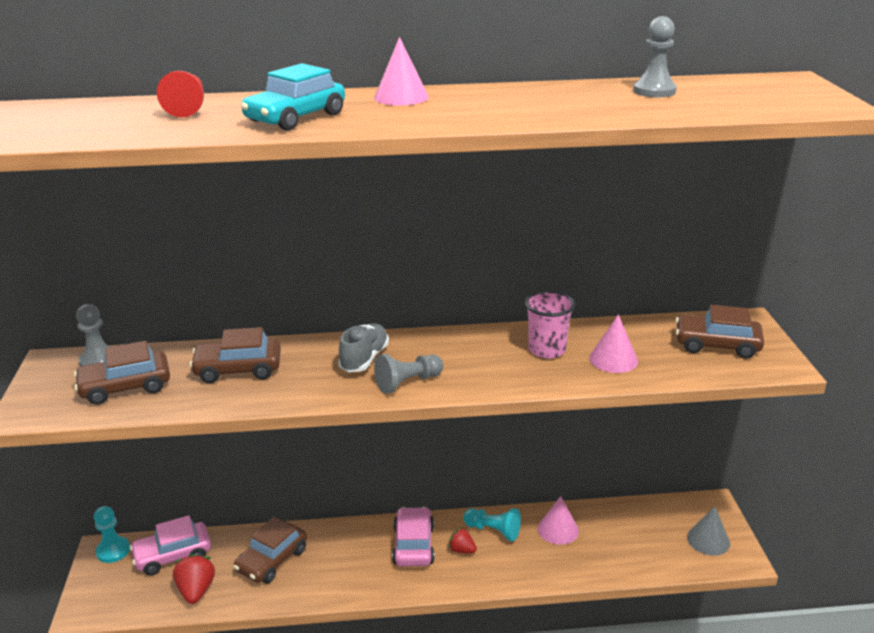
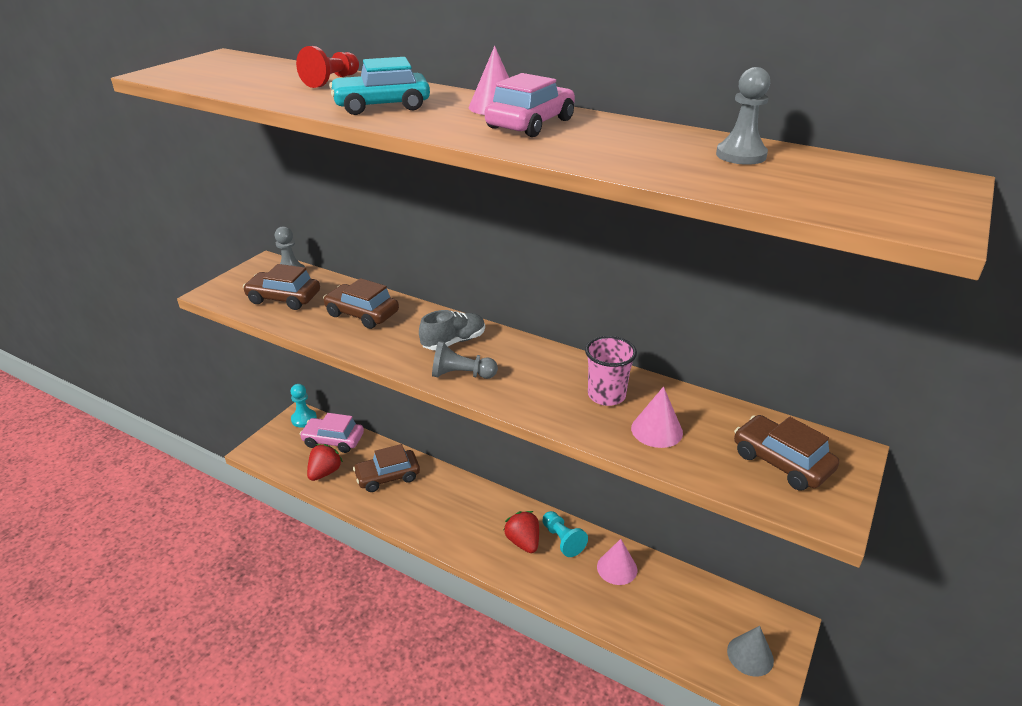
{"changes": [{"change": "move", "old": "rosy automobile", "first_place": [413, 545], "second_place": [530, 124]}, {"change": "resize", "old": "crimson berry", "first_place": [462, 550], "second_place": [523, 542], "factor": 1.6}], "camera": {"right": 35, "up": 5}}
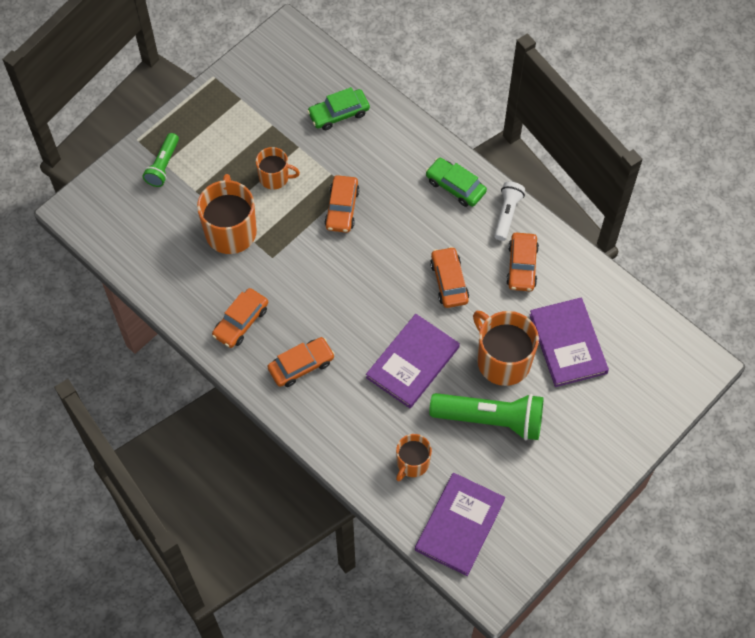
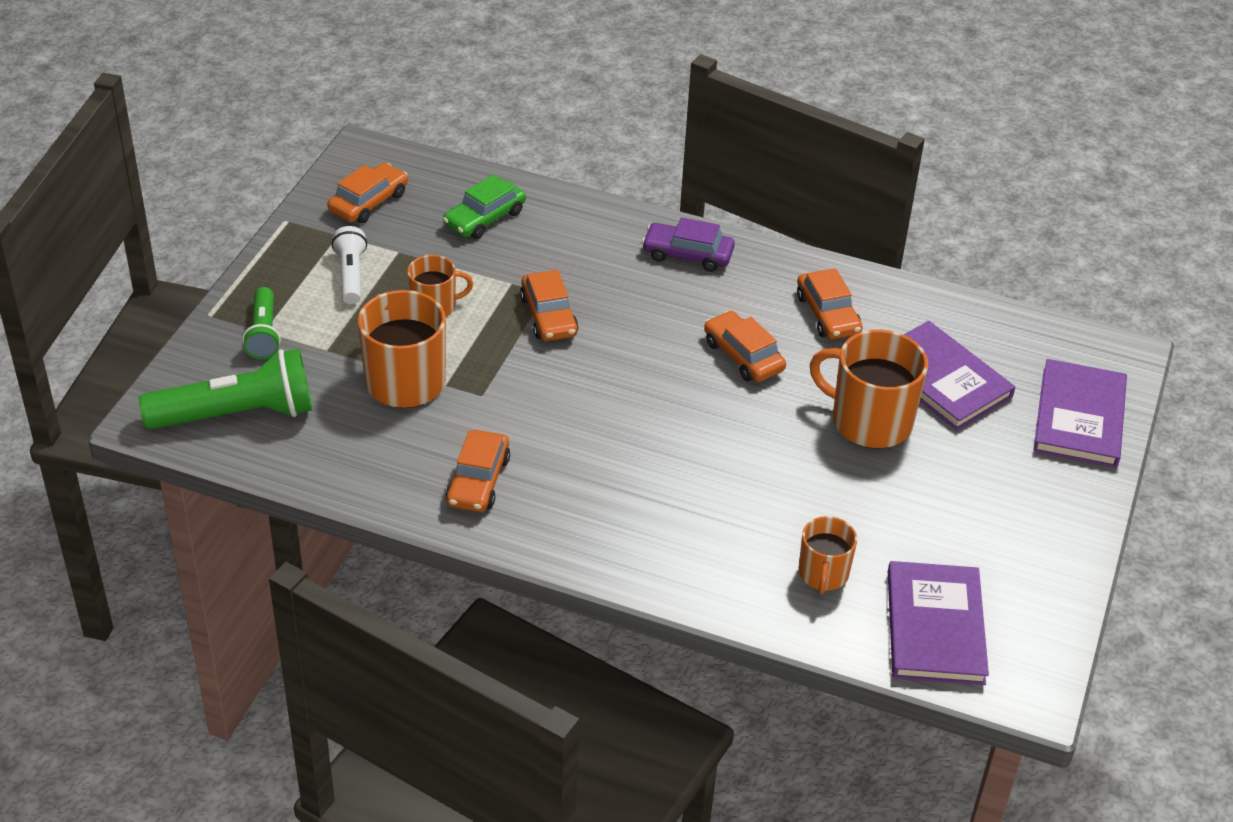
{"changes": [{"change": "move", "old": "emerald torch", "first_place": [490, 420], "second_place": [237, 414]}, {"change": "move", "old": "bright orange automobile", "first_place": [301, 365], "second_place": [368, 202]}, {"change": "move", "old": "snow-white torch", "first_place": [507, 214], "second_place": [351, 275]}, {"change": "recolor", "old": "emerald automobile", "new": "royal purple automobile", "first_place": [455, 186], "second_place": [687, 254]}, {"change": "move", "old": "royal purple hardback", "first_place": [412, 362], "second_place": [1079, 417]}], "camera": {"right": -25, "up": -20}}
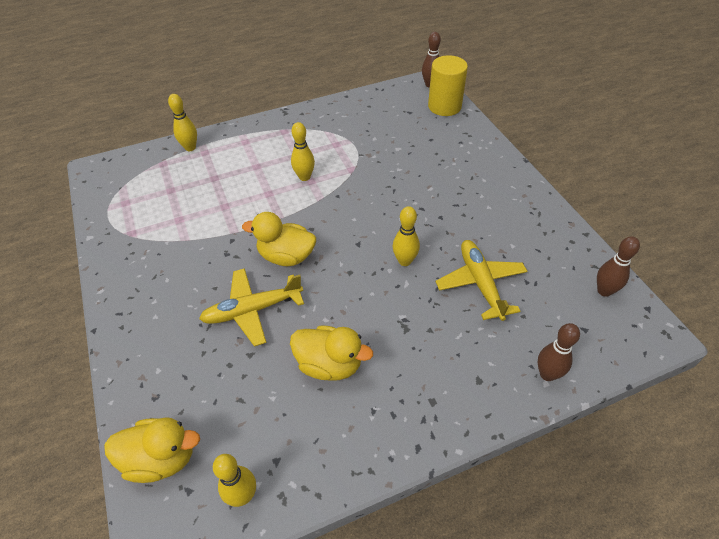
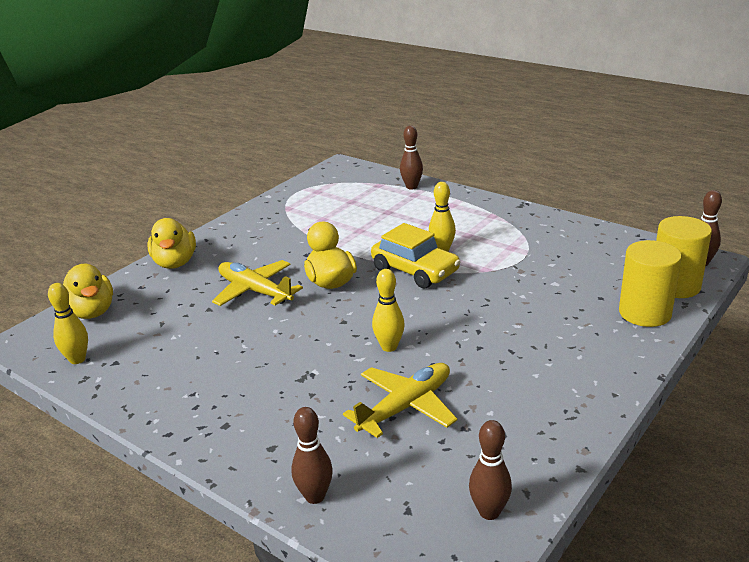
{"changes": [{"change": "move", "old": "yellow rubber duck", "first_place": [329, 364], "second_place": [175, 263]}, {"change": "insert", "new": "yellow automobile", "second_place": [415, 271]}, {"change": "recolor", "old": "yellow skittle", "new": "brown skittle", "first_place": [190, 148], "second_place": [411, 187]}, {"change": "insert", "new": "yellow cylinder", "second_place": [645, 313]}], "camera": {"right": 60, "up": -20}}
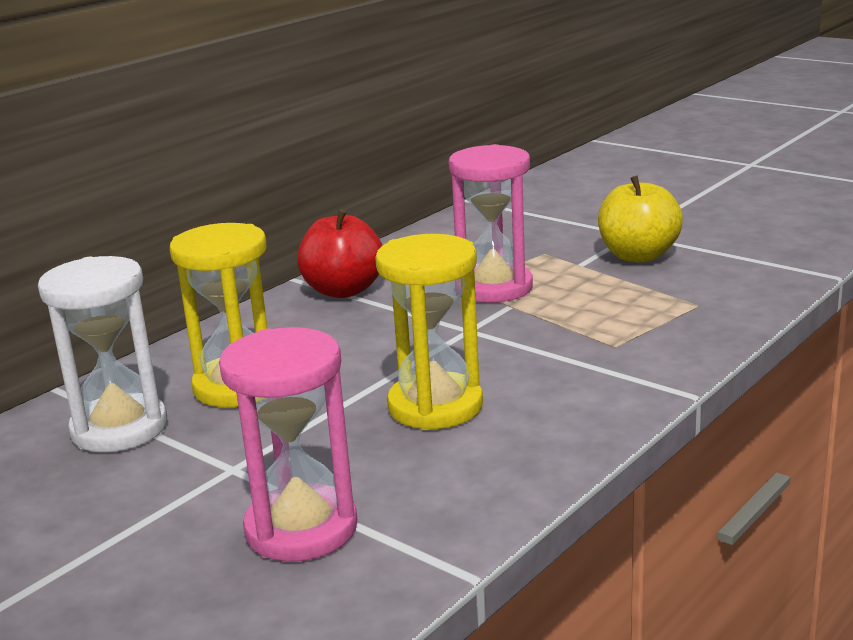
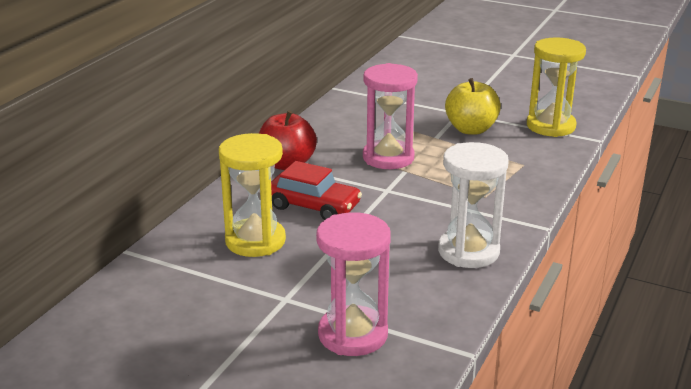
{"changes": [{"change": "insert", "new": "crimson automobile", "second_place": [313, 206]}, {"change": "move", "old": "snow-white sandglass", "first_place": [119, 429], "second_place": [468, 251]}, {"change": "move", "old": "yellow sandglass", "first_place": [435, 406], "second_place": [550, 126]}], "camera": {"right": -15, "up": 5}}
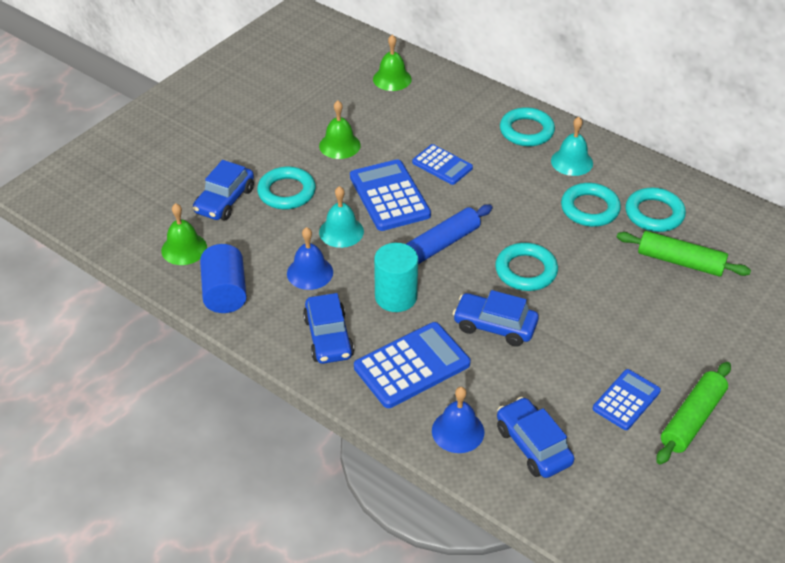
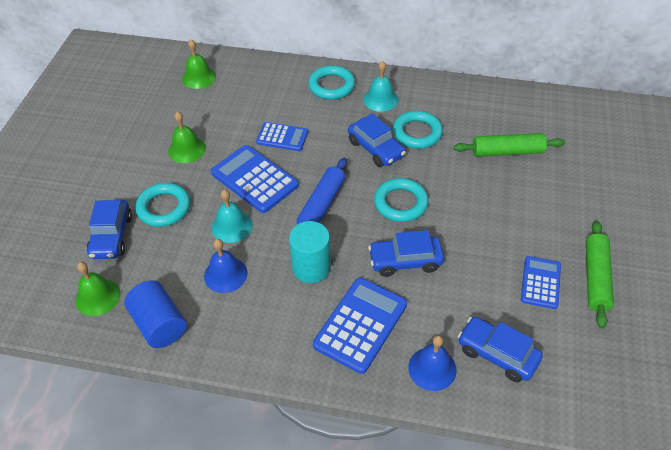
{"changes": [{"change": "move", "old": "cobalt automobile", "first_place": [328, 337], "second_place": [376, 148]}, {"change": "delete", "old": "aqua torus", "first_place": [654, 214]}], "camera": {"right": -25, "up": 5}}
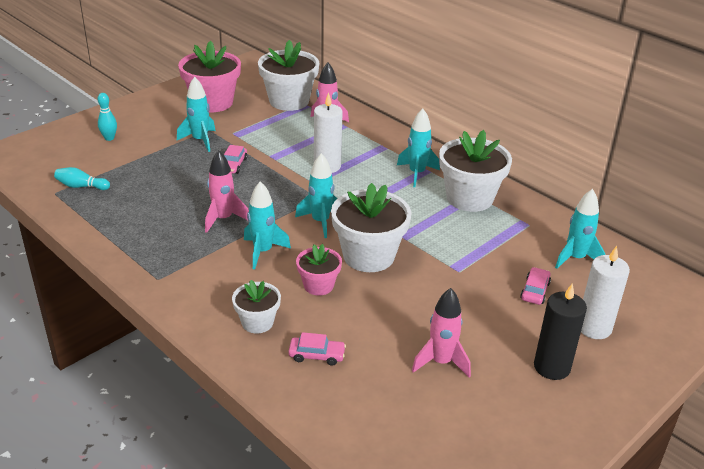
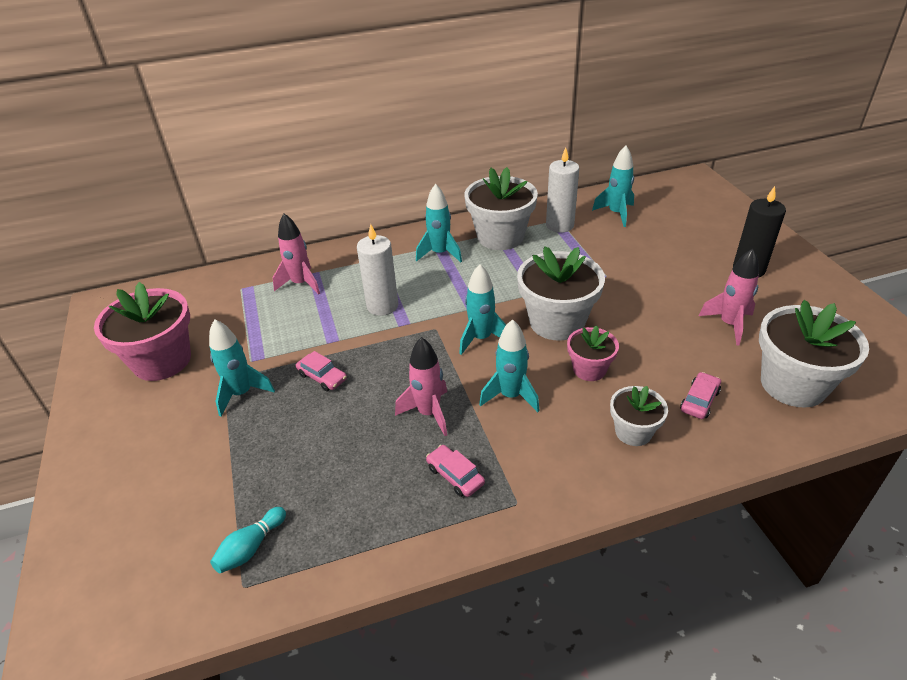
{"changes": [{"change": "move", "old": "rosy automobile", "first_place": [535, 291], "second_place": [455, 475]}, {"change": "move", "old": "snow-white wax candle", "first_place": [594, 328], "second_place": [559, 225]}, {"change": "move", "old": "snow-white flower pot", "first_place": [289, 101], "second_place": [793, 384]}, {"change": "delete", "old": "aqua skittle", "first_place": [109, 138]}], "camera": {"right": -60, "up": 5}}
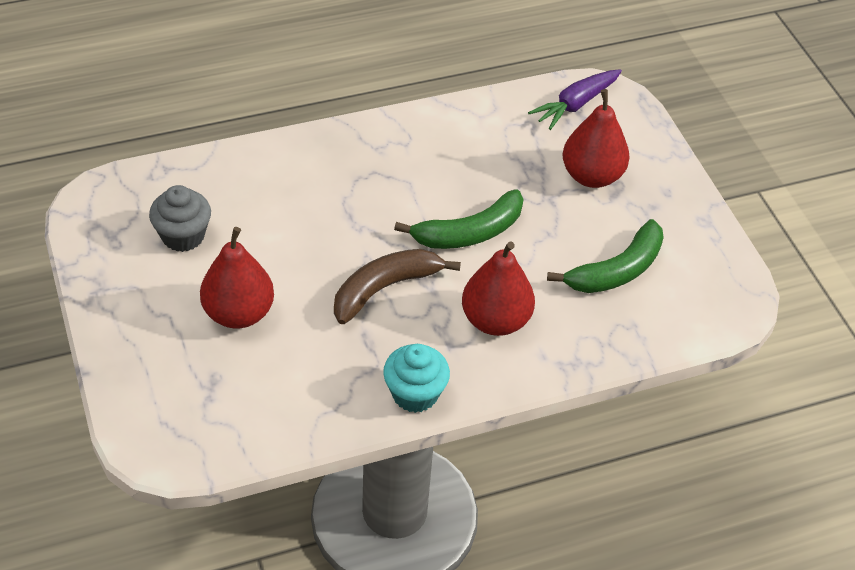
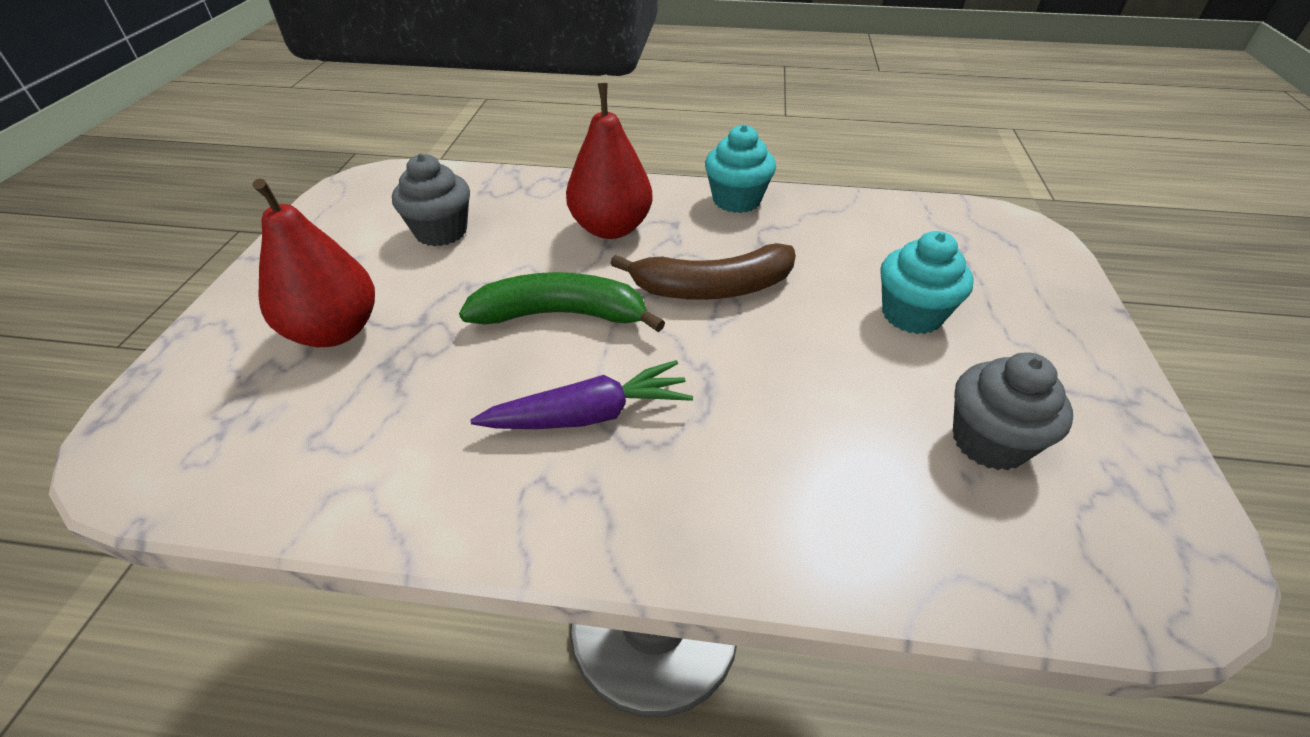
{"changes": [{"change": "replace", "old": "emerald banana fruit", "new": "gray fairy cake", "first_place": [616, 270], "second_place": [441, 232]}, {"change": "move", "old": "royal purple carrot", "first_place": [575, 105], "second_place": [590, 415]}, {"change": "replace", "old": "crimson pear fruit", "new": "aqua fairy cake", "first_place": [238, 313], "second_place": [911, 314]}], "camera": {"right": -150, "up": -5}}
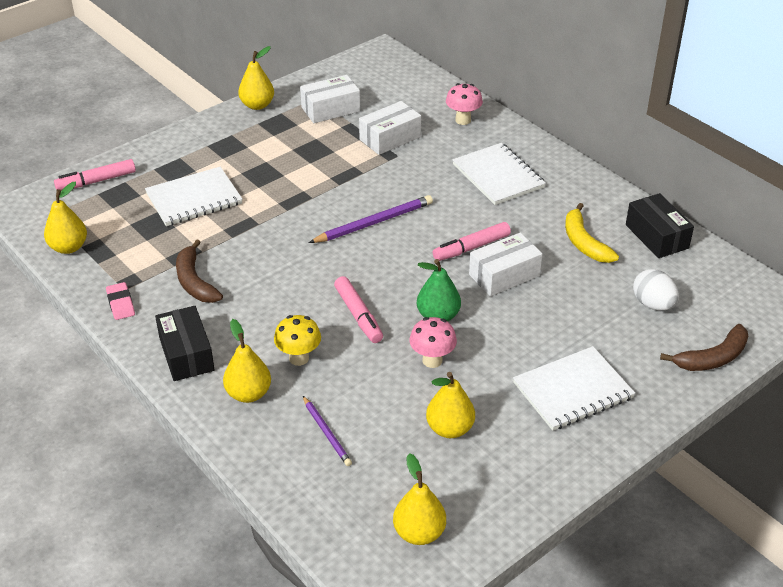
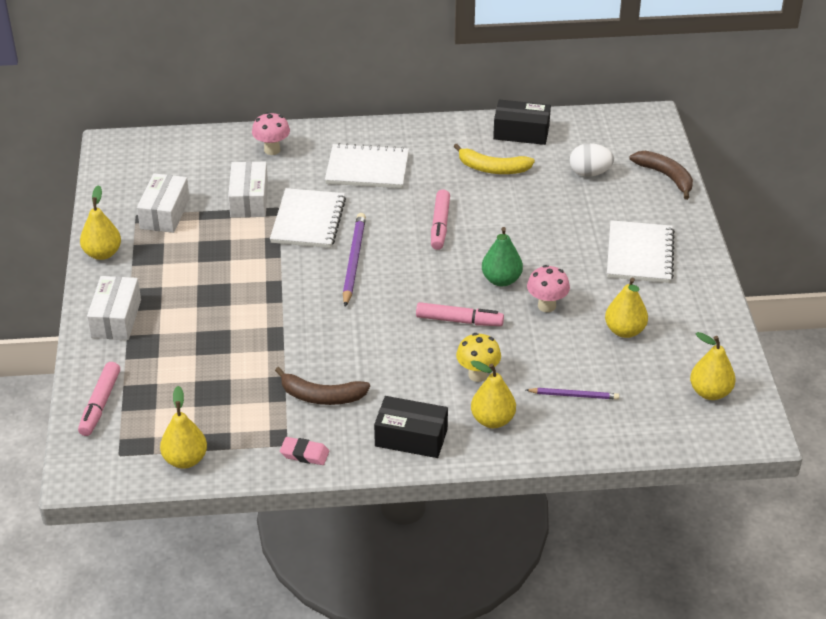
{"changes": [{"change": "move", "old": "snow-white parcel", "first_place": [504, 275], "second_place": [116, 318]}, {"change": "move", "old": "snow-white notepad", "first_place": [194, 199], "second_place": [308, 220]}, {"change": "rotate", "old": "brown banana fruit", "first_place": [712, 358], "second_place": [666, 176], "degrees": -45}], "camera": {"right": -55, "up": 0}}
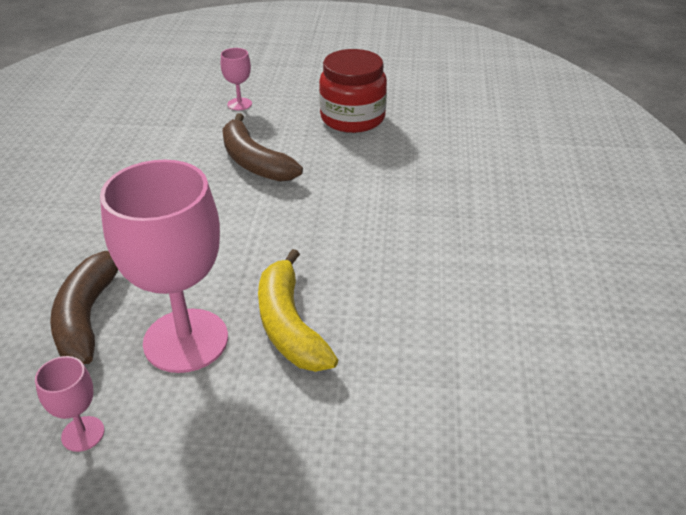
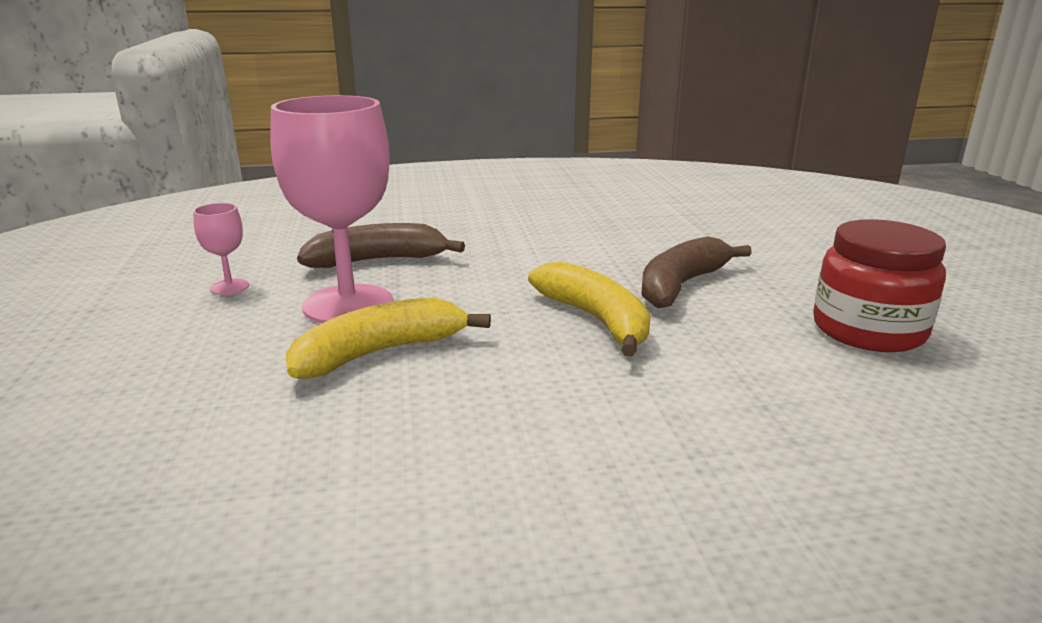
{"changes": [{"change": "insert", "new": "yellow banana fruit", "second_place": [596, 320]}, {"change": "delete", "old": "rosy chalice", "first_place": [239, 104]}], "camera": {"right": 75, "up": -15}}
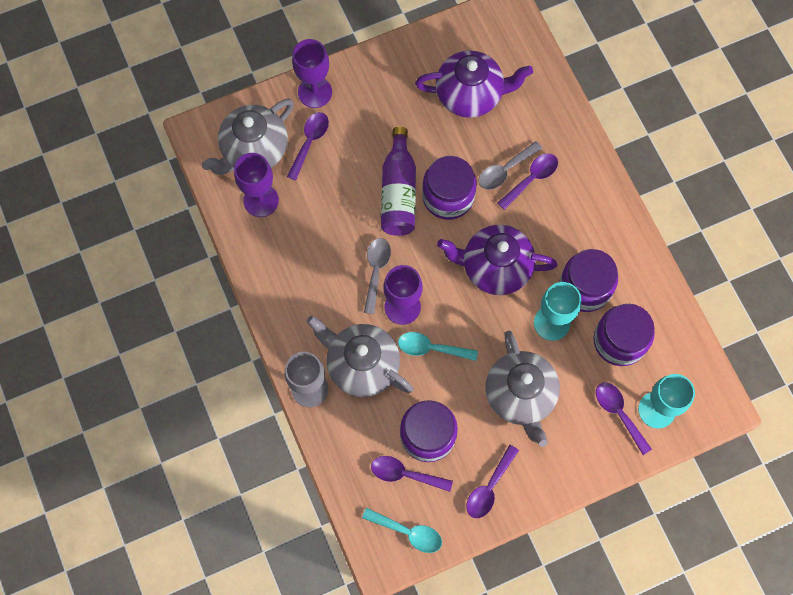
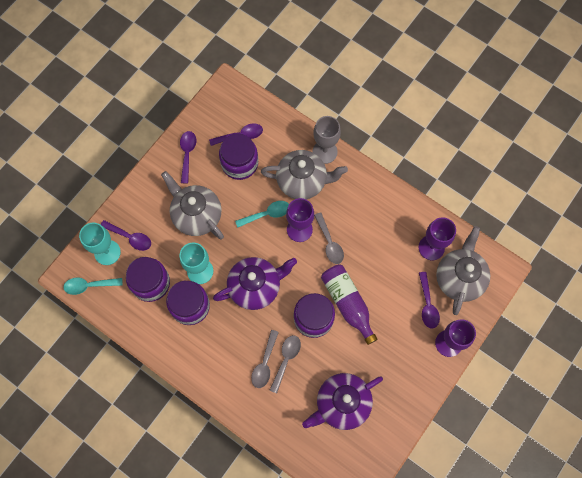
{"changes": [{"change": "move", "old": "aqua spoon", "first_place": [408, 532], "second_place": [89, 285]}, {"change": "recolor", "old": "royal purple spoon", "new": "gray spoon", "first_place": [531, 179], "second_place": [264, 364]}], "camera": {"right": 150, "up": 0}}
